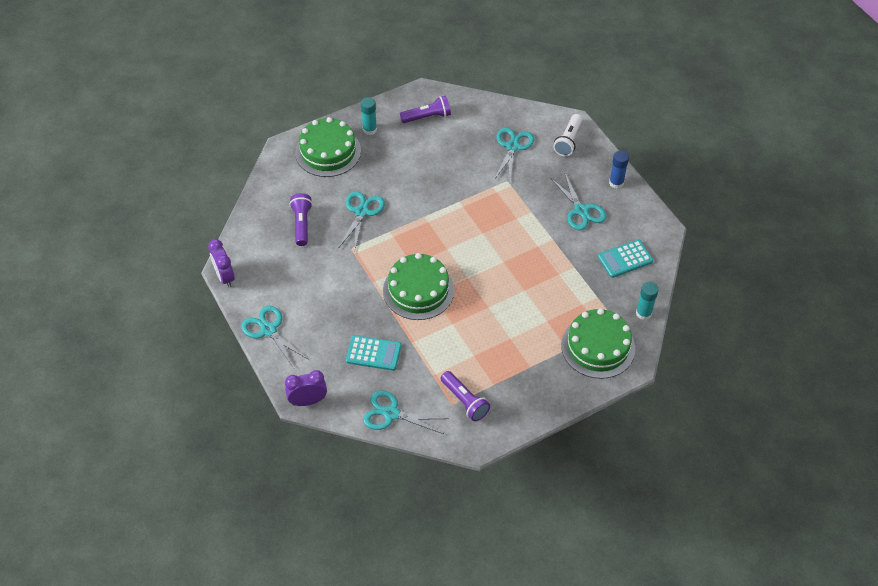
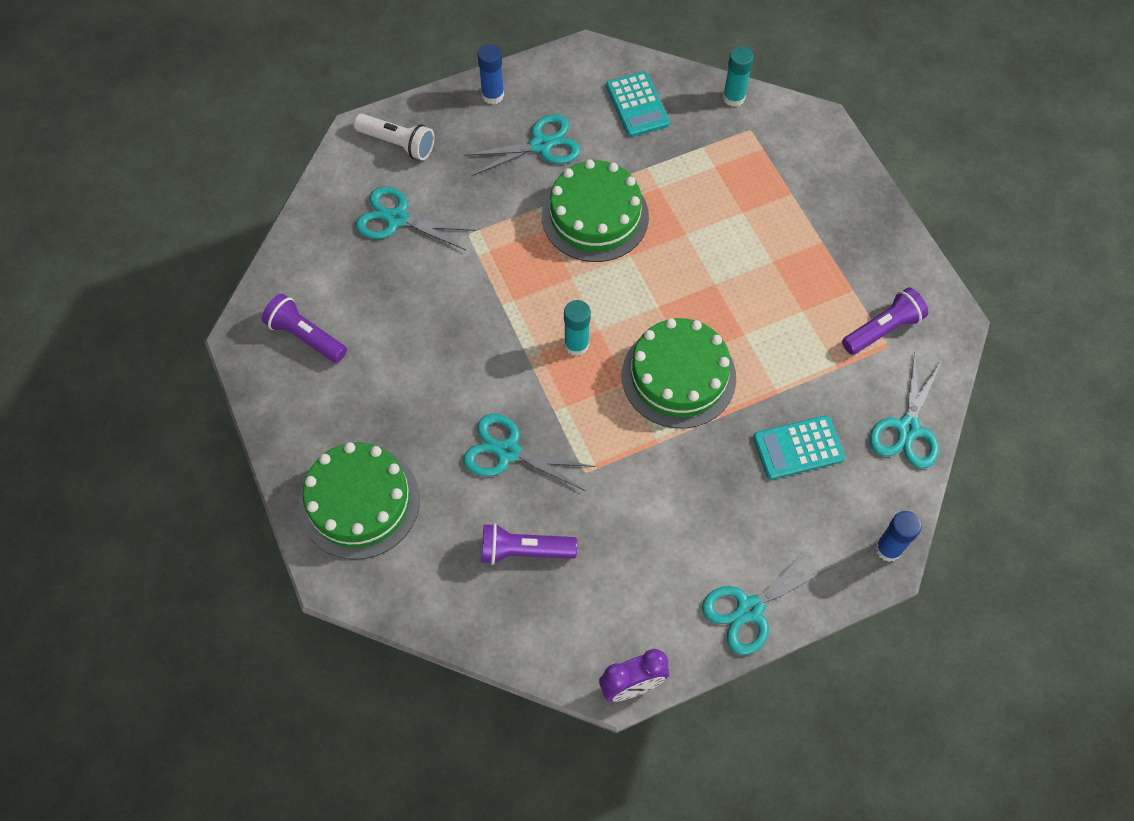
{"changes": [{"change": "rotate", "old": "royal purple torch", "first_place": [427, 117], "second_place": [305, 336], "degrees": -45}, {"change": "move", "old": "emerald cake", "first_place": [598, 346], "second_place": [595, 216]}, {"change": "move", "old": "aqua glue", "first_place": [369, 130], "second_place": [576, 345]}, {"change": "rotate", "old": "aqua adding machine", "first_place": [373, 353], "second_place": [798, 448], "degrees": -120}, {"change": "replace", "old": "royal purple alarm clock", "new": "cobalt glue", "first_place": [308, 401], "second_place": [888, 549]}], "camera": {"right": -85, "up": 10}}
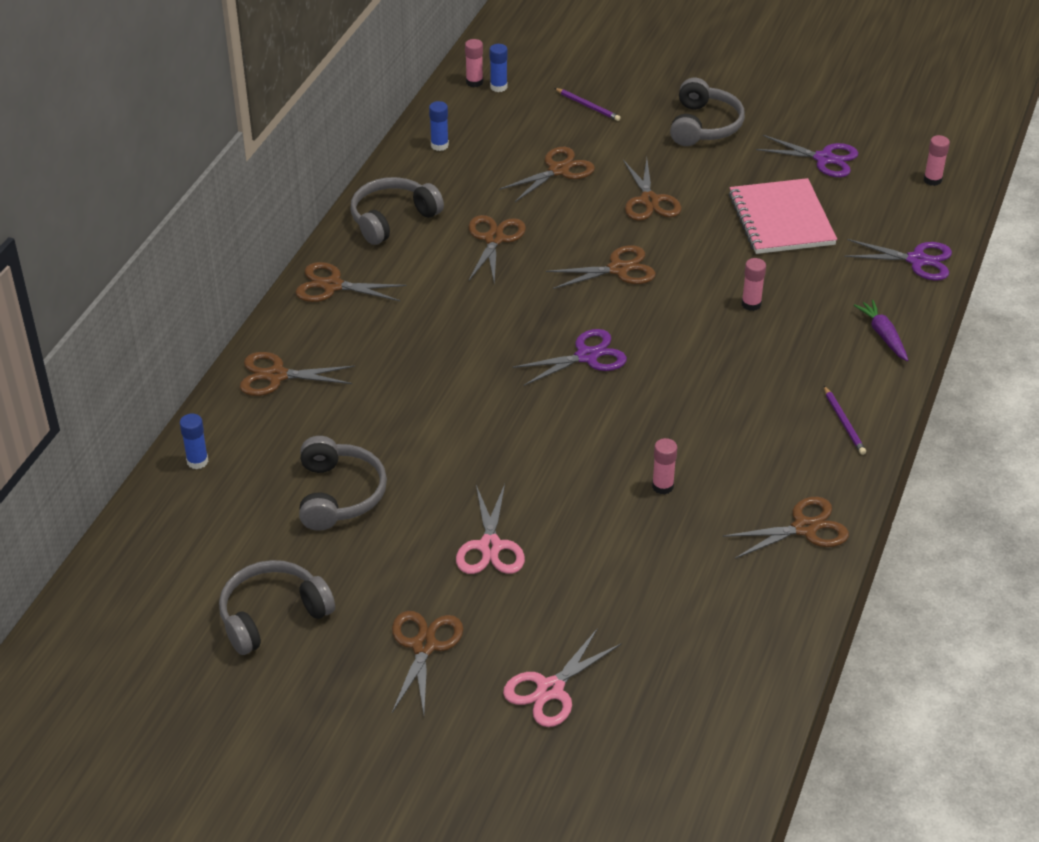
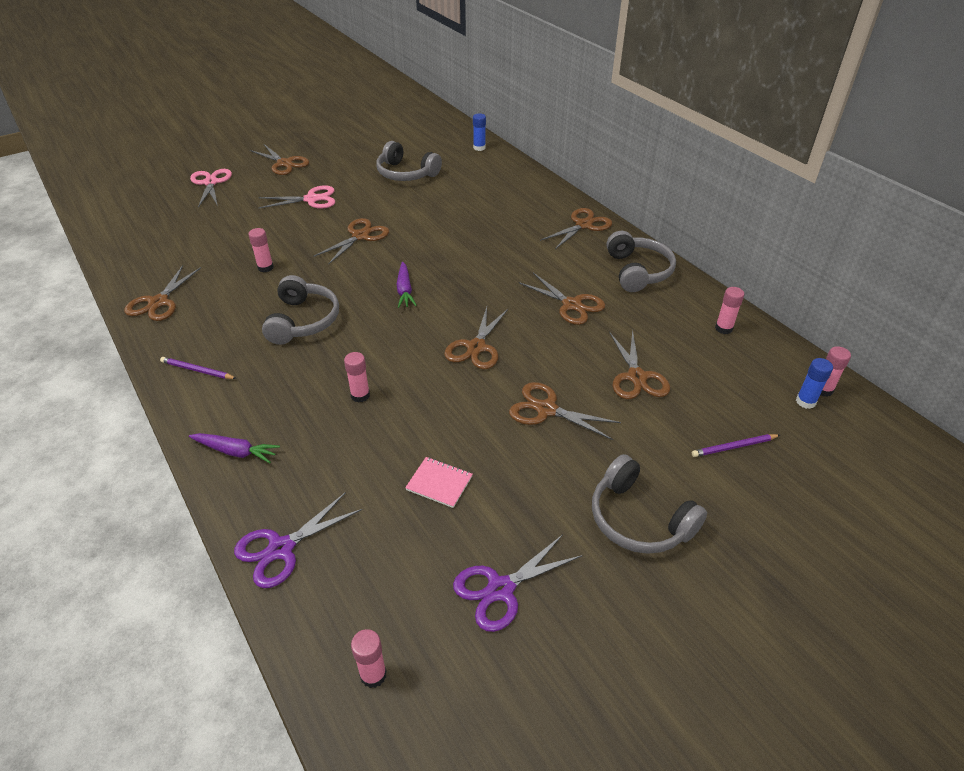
{"changes": [{"change": "rotate", "old": "rosy scissors", "first_place": [490, 546], "second_place": [311, 199], "degrees": 135}, {"change": "move", "old": "gray headset", "first_place": [272, 615], "second_place": [303, 321]}, {"change": "move", "old": "brown scissors", "first_place": [276, 376], "second_place": [360, 236]}, {"change": "replace", "old": "royal purple scissors", "new": "royal purple carrot", "first_place": [586, 356], "second_place": [405, 290]}, {"change": "resize", "old": "rosy notepad", "first_place": [781, 219], "second_place": [439, 483], "factor": 0.46}, {"change": "recolor", "old": "cobalt glue", "new": "rosy glue", "first_place": [439, 145], "second_place": [723, 328]}], "camera": {"right": 125, "up": 0}}
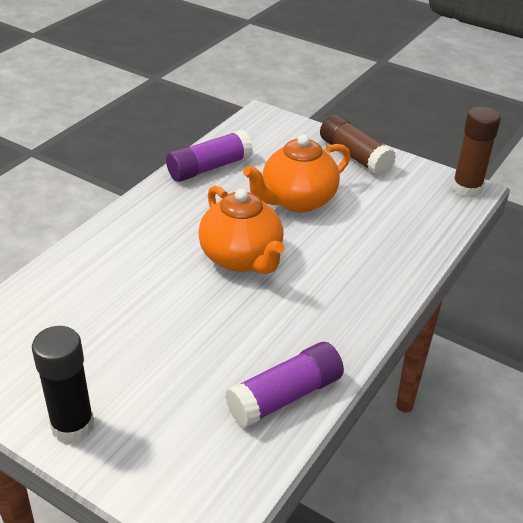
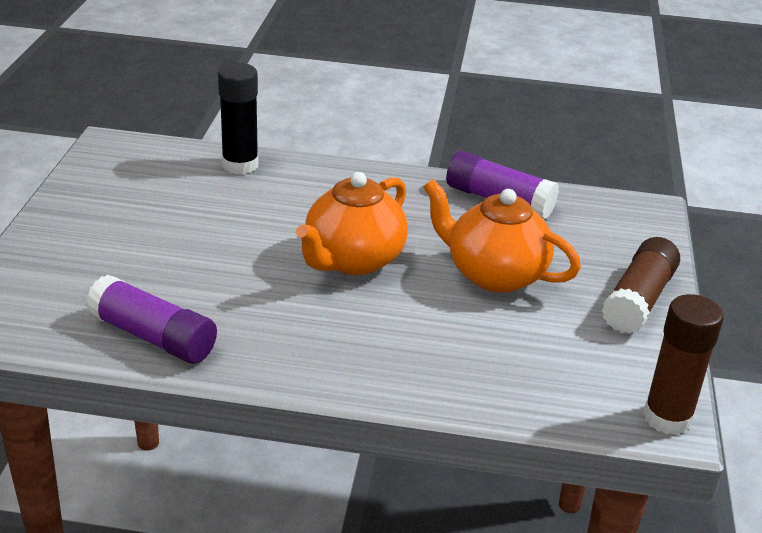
{"changes": [{"change": "move", "old": "black glue", "first_place": [72, 425], "second_place": [240, 165]}], "camera": {"right": 65, "up": -5}}
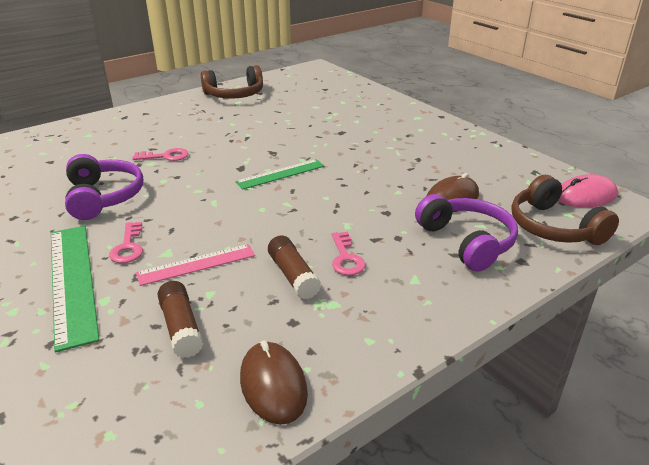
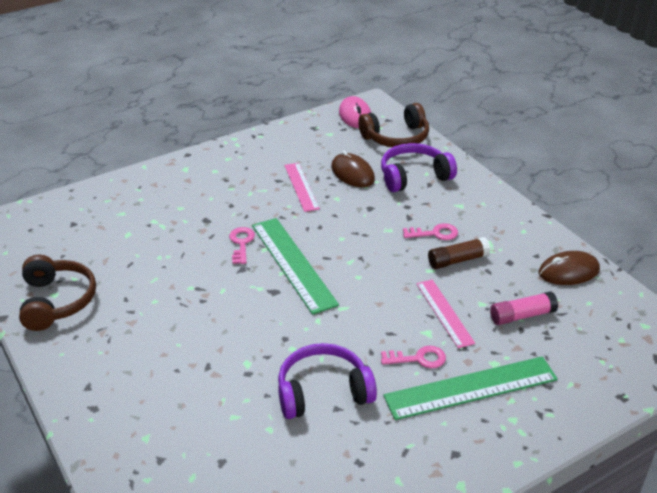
{"changes": [{"change": "move", "old": "rosy key", "first_place": [165, 156], "second_place": [241, 243]}, {"change": "resize", "old": "emerald measuring stick", "first_place": [281, 174], "second_place": [293, 264], "factor": 1.63}, {"change": "insert", "new": "rosy measuring stick", "second_place": [301, 186]}, {"change": "recolor", "old": "brown glue", "new": "rosy glue", "first_place": [181, 327], "second_place": [521, 316]}], "camera": {"right": -85, "up": 5}}
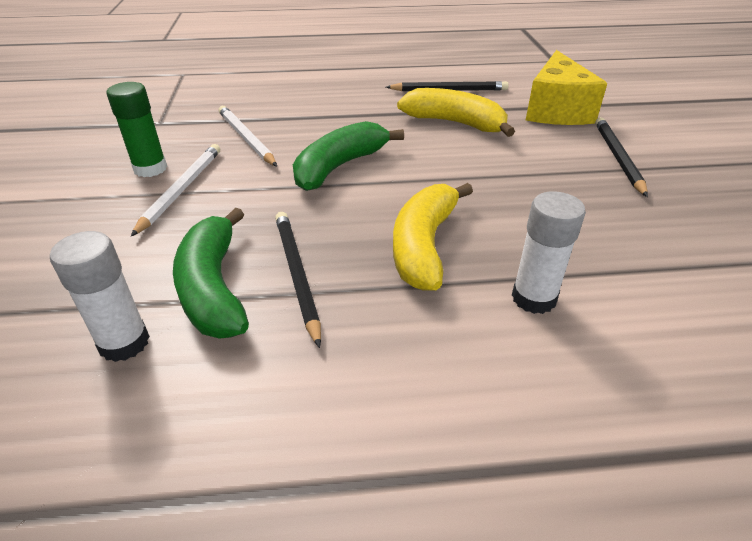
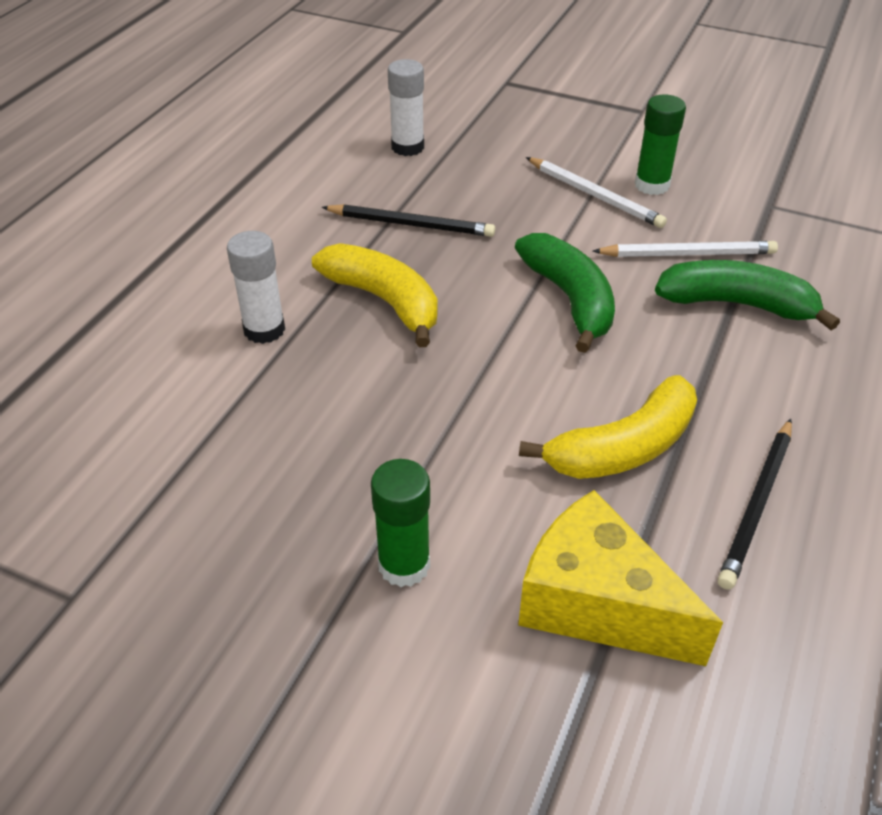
{"changes": [{"change": "replace", "old": "black pencil", "new": "emerald glue", "first_place": [617, 157], "second_place": [404, 565]}, {"change": "move", "old": "emerald banana fruit", "first_place": [213, 288], "second_place": [736, 304]}], "camera": {"right": 120, "up": 5}}
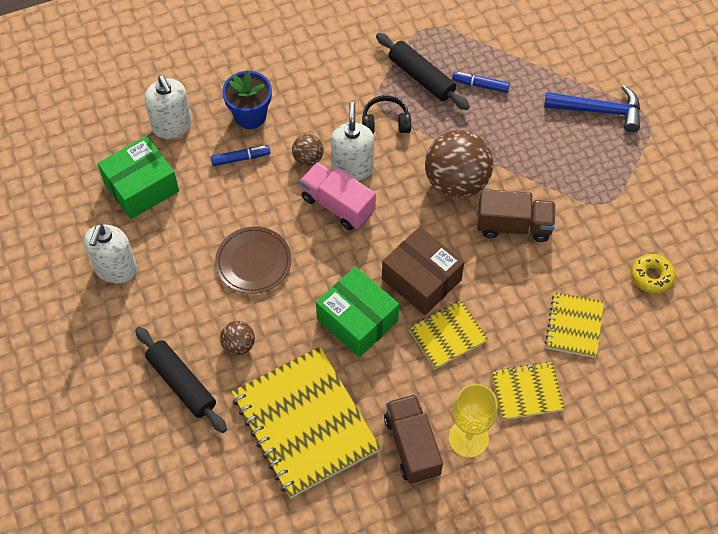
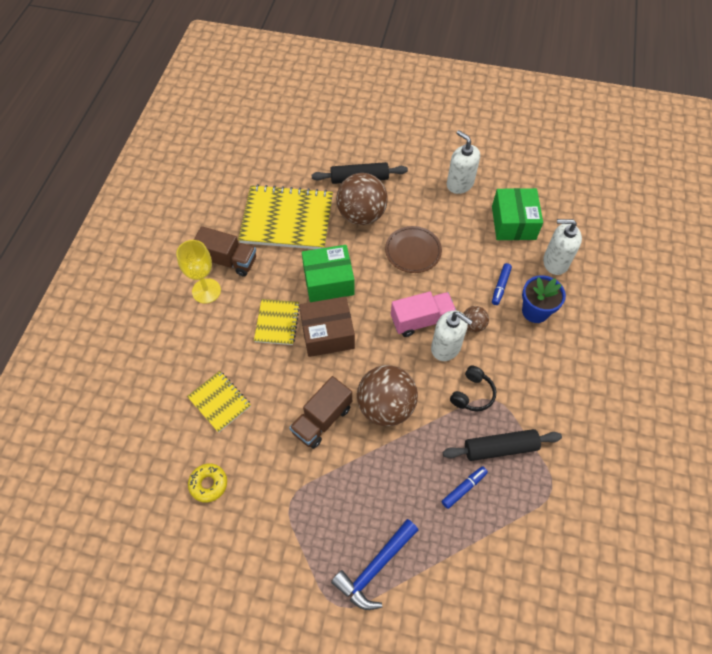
{"changes": [{"change": "resize", "old": "brown play ball", "first_place": [239, 345], "second_place": [361, 215], "factor": 2.1}, {"change": "delete", "old": "yellow notepad", "first_place": [526, 392]}], "camera": {"right": 125, "up": 0}}
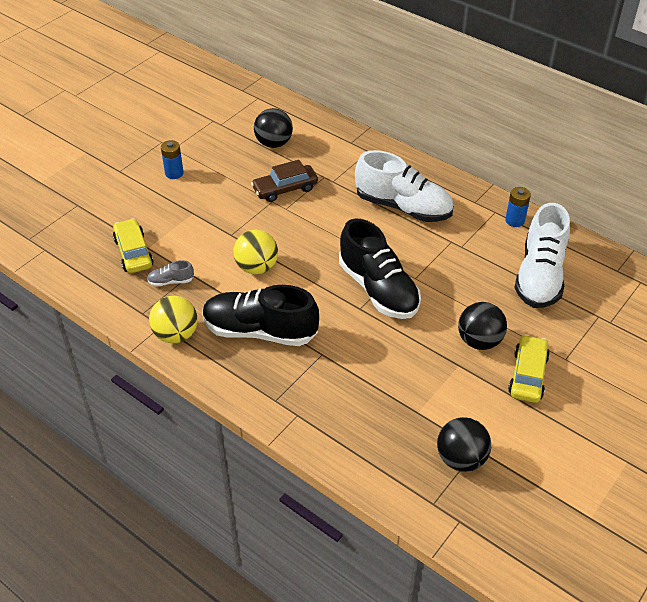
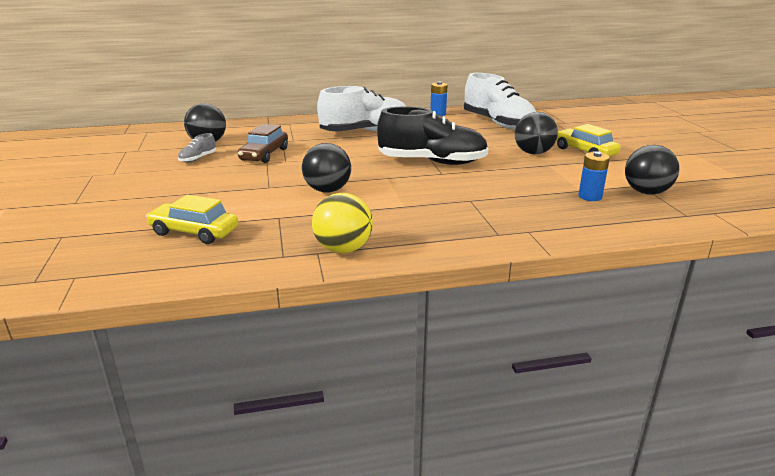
{"changes": [{"change": "move", "old": "gray sneaker", "first_place": [171, 281], "second_place": [198, 159]}, {"change": "recolor", "old": "yellow play ball", "new": "black play ball", "first_place": [257, 267], "second_place": [327, 190]}, {"change": "move", "old": "cobalt power cell", "first_place": [174, 173], "second_place": [590, 197]}, {"change": "delete", "old": "black sneaker", "first_place": [260, 331]}], "camera": {"right": -50, "up": -20}}
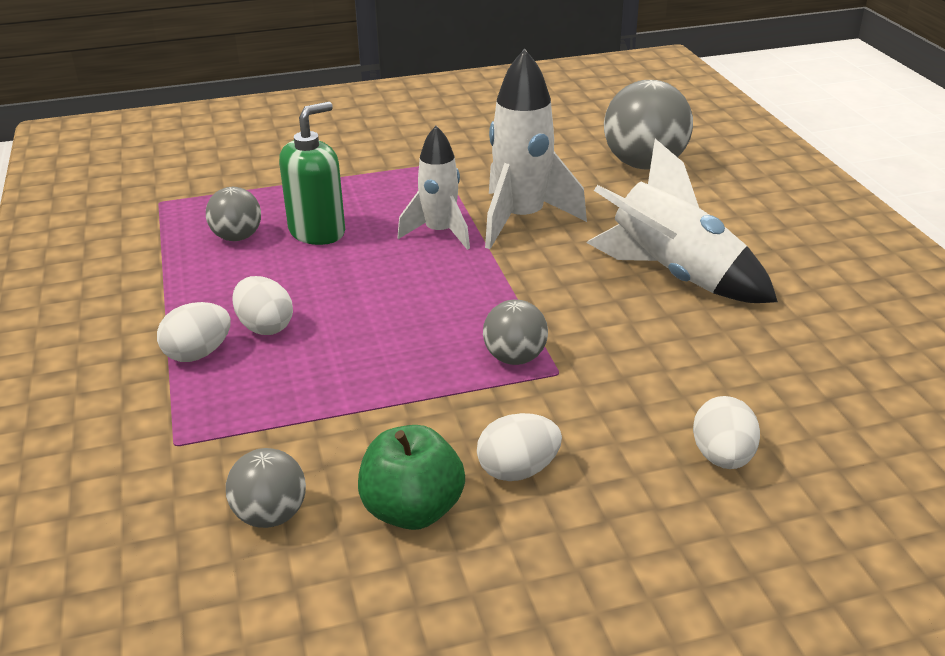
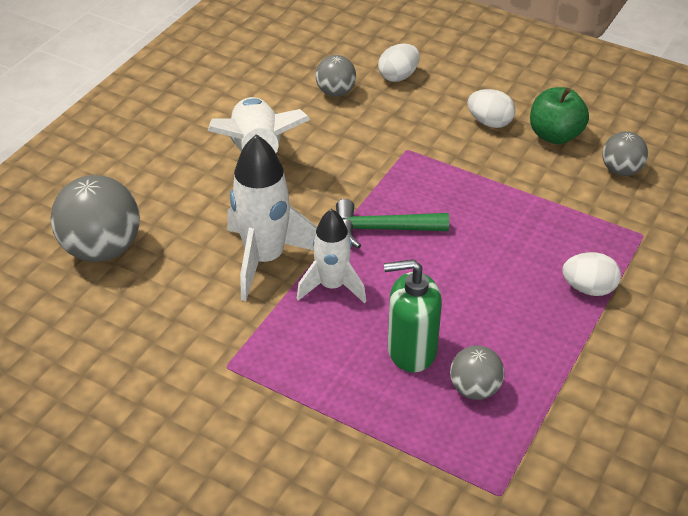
{"changes": [{"change": "move", "old": "gray play ball", "first_place": [515, 358], "second_place": [335, 92]}, {"change": "insert", "new": "emerald claw hammer", "second_place": [382, 229]}, {"change": "delete", "old": "snow-white toy egg", "first_place": [265, 327]}], "camera": {"right": -135, "up": 10}}
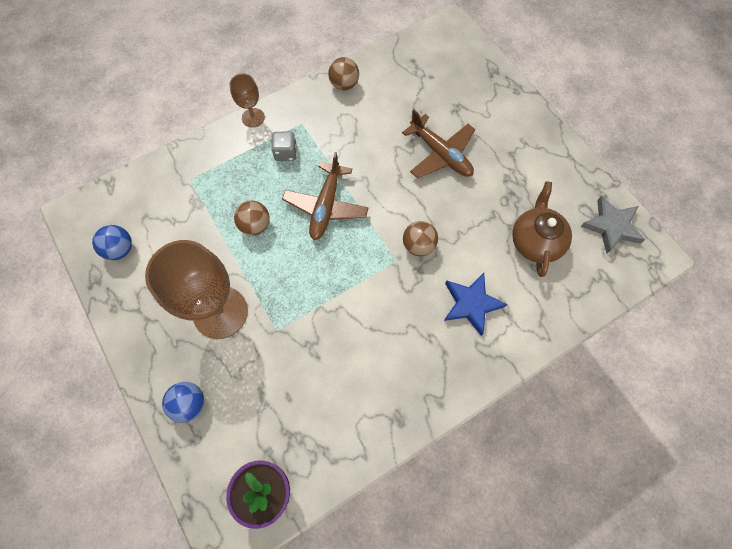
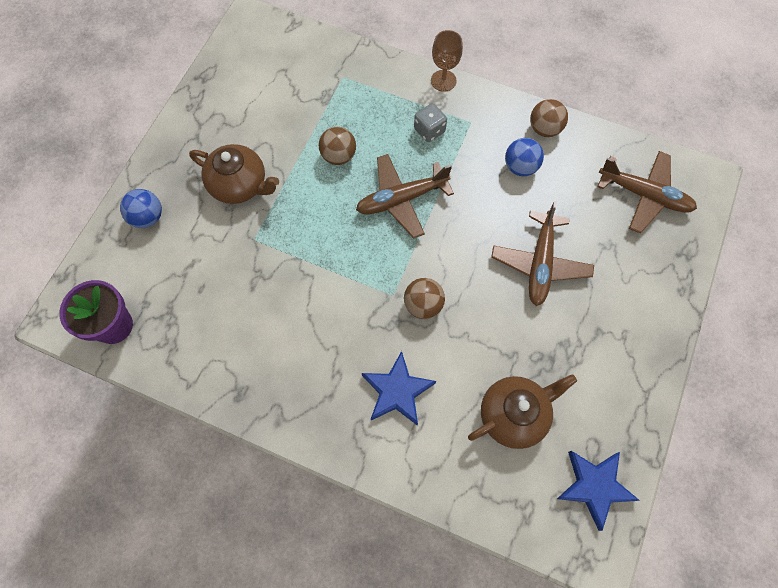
{"changes": [{"change": "replace", "old": "brown chalice", "new": "brown tea pot", "first_place": [220, 312], "second_place": [239, 185]}, {"change": "move", "old": "cobalt play ball", "first_place": [120, 249], "second_place": [520, 167]}, {"change": "recolor", "old": "gray star", "new": "cobalt star", "first_place": [611, 226], "second_place": [594, 486]}, {"change": "insert", "new": "brown toy plane", "second_place": [644, 195]}], "camera": {"right": 55, "up": 0}}
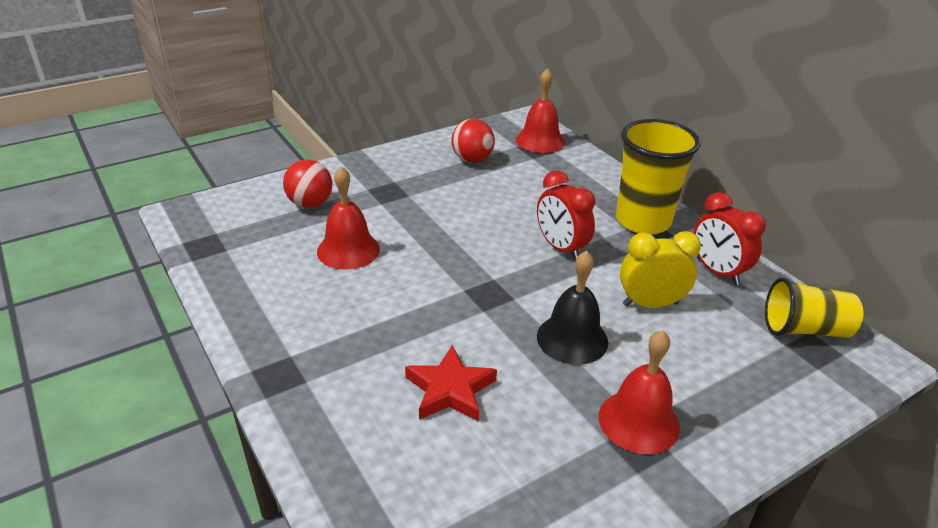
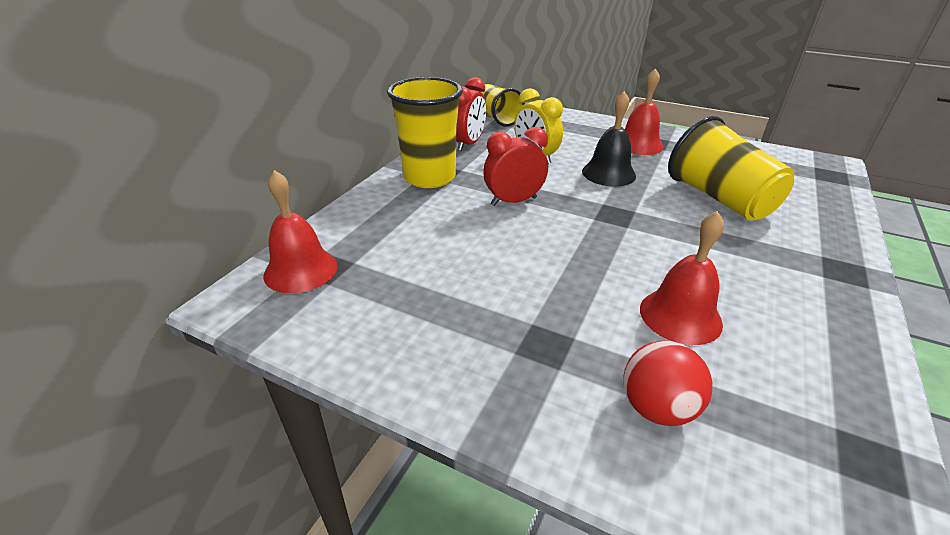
{"changes": [{"change": "rotate", "old": "crimson alarm clock", "first_place": [560, 248], "second_place": [513, 201], "degrees": -135}, {"change": "replace", "old": "crimson star", "new": "yellow beaker", "first_place": [450, 389], "second_place": [719, 199]}, {"change": "delete", "old": "crimson play ball", "first_place": [472, 159]}], "camera": {"right": -120, "up": 0}}
